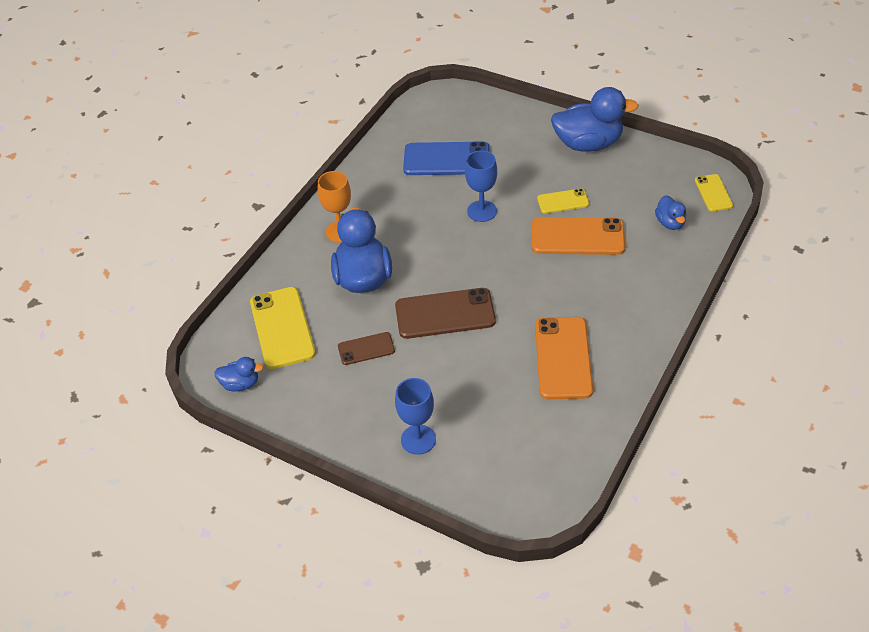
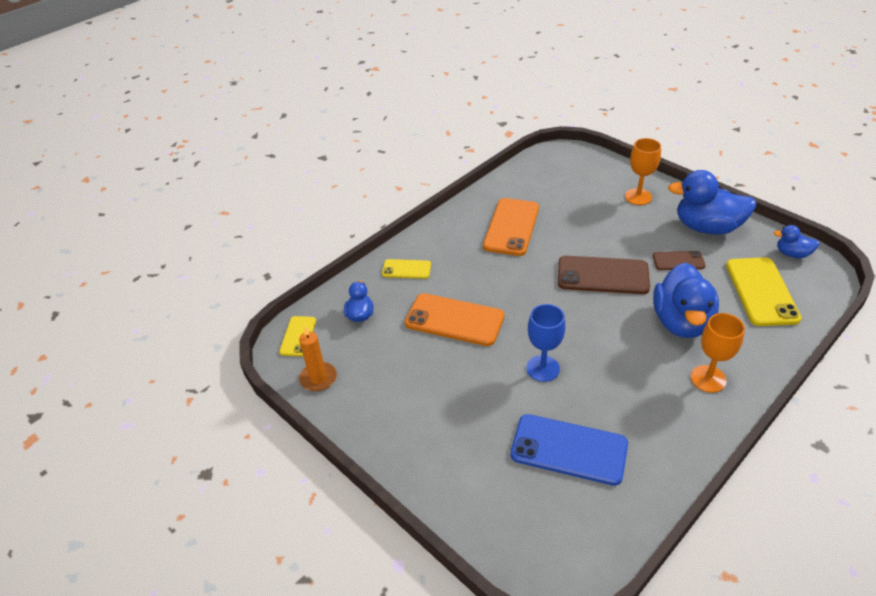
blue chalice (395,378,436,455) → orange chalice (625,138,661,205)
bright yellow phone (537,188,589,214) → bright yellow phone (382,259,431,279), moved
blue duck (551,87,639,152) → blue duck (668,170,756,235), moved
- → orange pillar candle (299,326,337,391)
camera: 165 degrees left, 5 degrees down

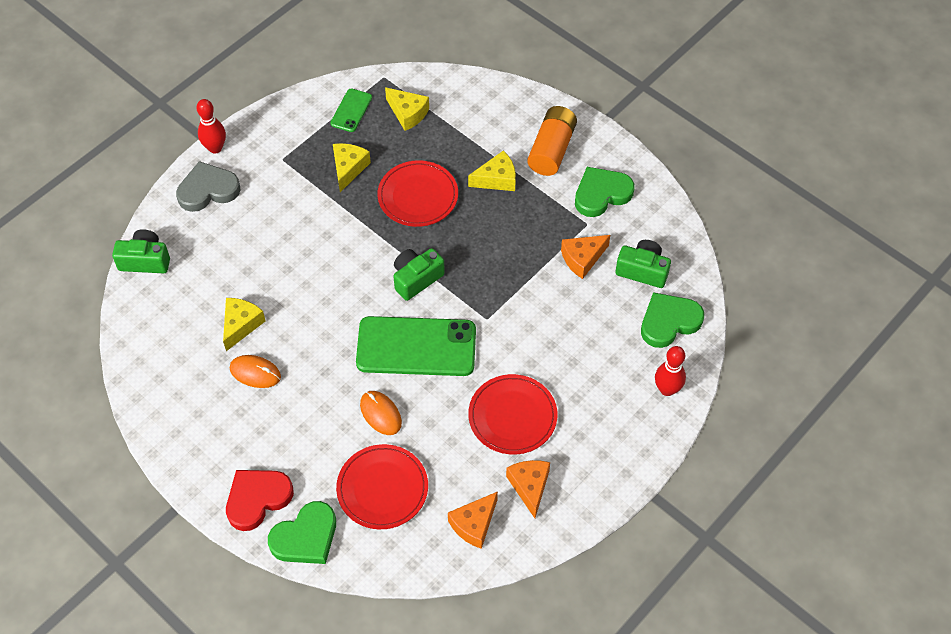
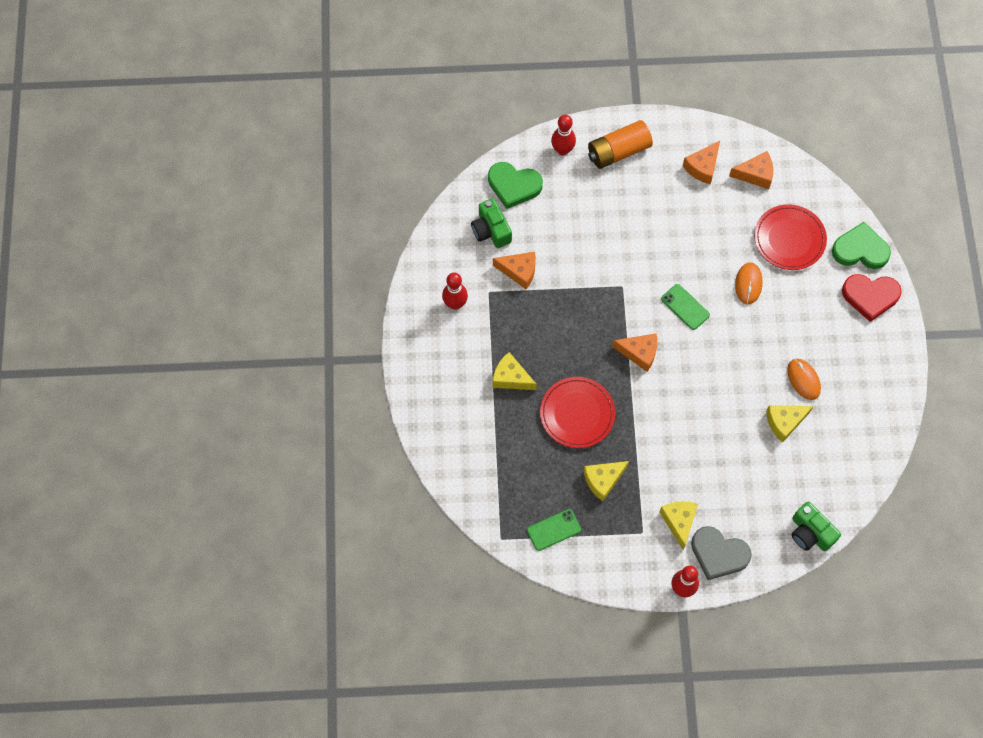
emerald phone (356,316,476,376) → emerald phone (661,284,710,330), x0.48
bright yellow piece of cheese (385,87,429,131) → bright yellow piece of cheese (659,501,698,550), moved
emerald compact camera (393,248,445,301) → orange piece of cheese (612,333,657,372)
red flat dish (468,374,557,455) → -
orange power cell (527,106,577,176) → orange power cell (588,120,653,169), moved
emerald heart (575,167,634,217) → red tenpin (442,273,468,310)
camera: 135 degrees left, 10 degrees up

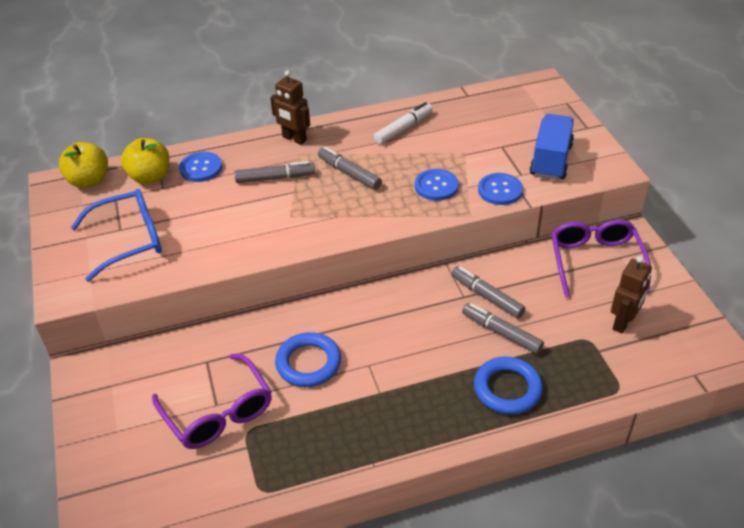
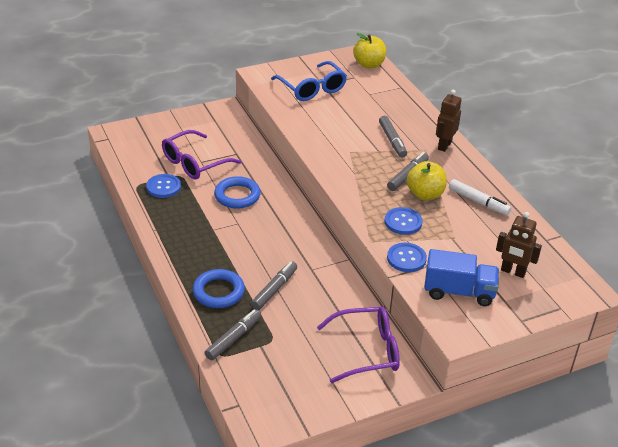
bright yellow apple (121,138,169,184) → bright yellow apple (407,161,447,200), moved
blue shirt button (179,152,222,182) → blue shirt button (146,174,181,198), moved
gray marker pen (452,266,526,318) → gray marker pen (205,309,261,360), moved
russet toy robot (611,256,652,334) → russet toy robot (496,212,542,278), moved
camera: 80 degrees right, 5 degrees down

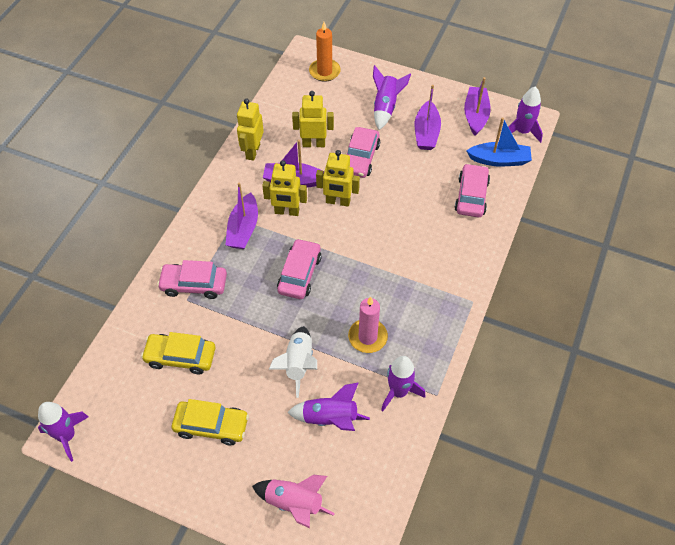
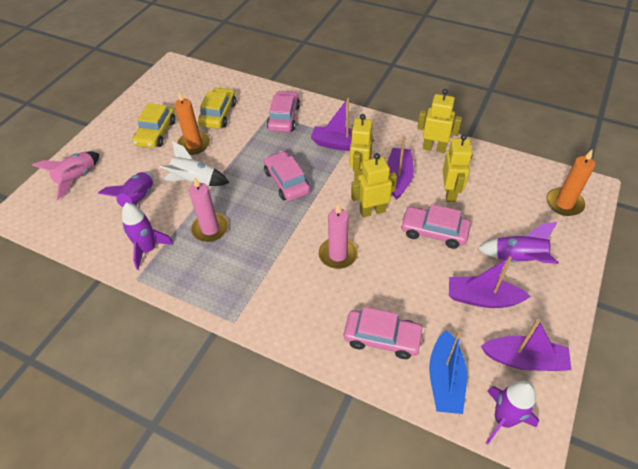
royal purple rocket (38,402,89,462) → -
rosy toy car (277,238,322,299) → rosy toy car (264,151,310,201), 135 degrees counterclockwise
bright yellow toy robot (316,150,360,207) → bright yellow toy robot (351,153,397,217), 60 degrees clockwise
- → orange pillar candle (174,91,210,155)
- → rosy pillar candle (319,203,358,269)
camera: 95 degrees right, 5 degrees down

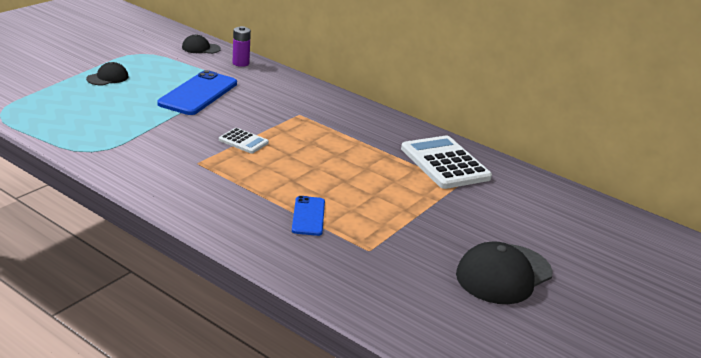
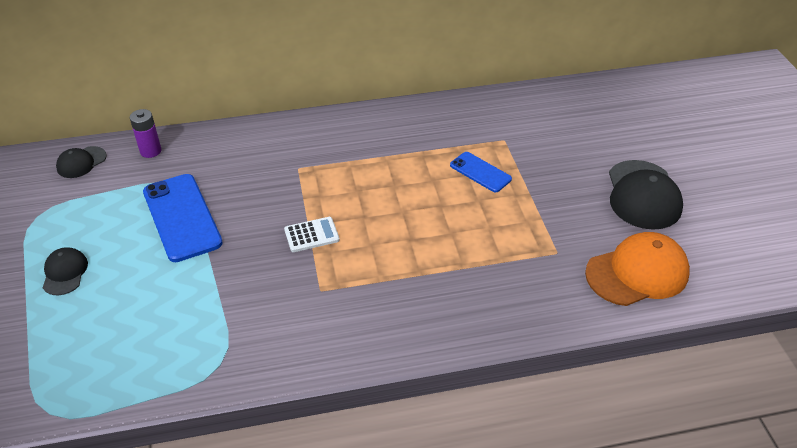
blue phone (292,196,325,236) → blue phone (450,152,512,192), moved
pure white adding machine (401,136,492,189) → -
- → orange baseball cap (585,232,690,306)
camera: 45 degrees left, 15 degrees up

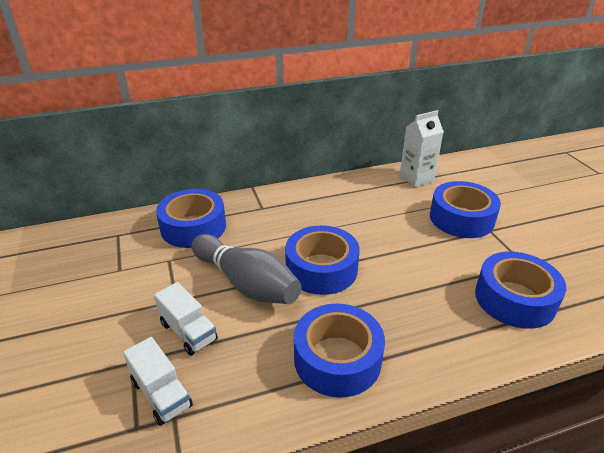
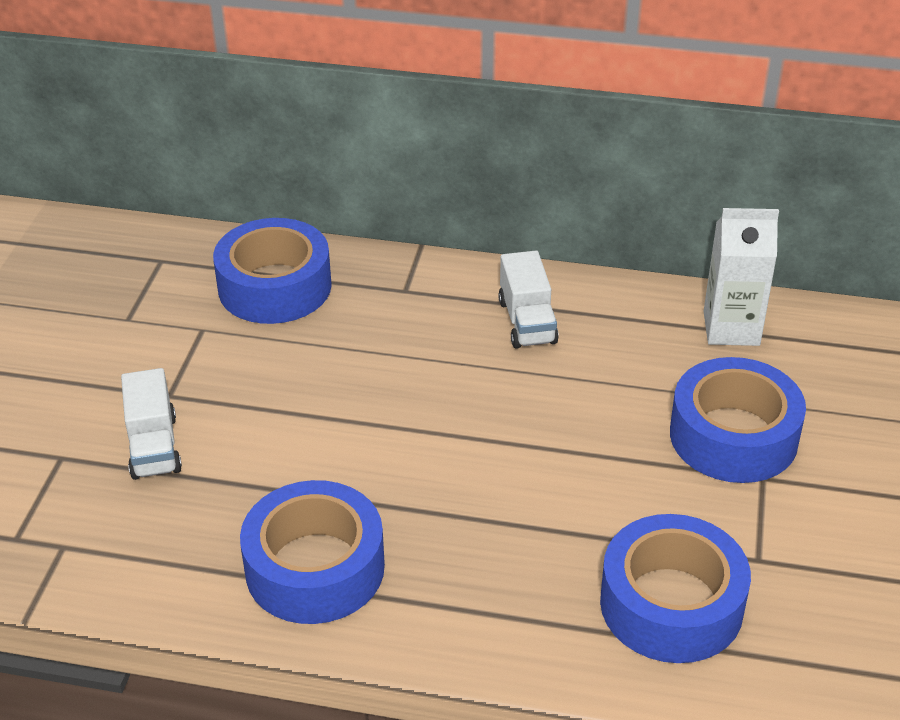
pure white toy truck (123,337,193,425) → pure white toy truck (498,251,559,349), moved
gray tenpin (192,234,302,304) → -
blue tape (285,225,360,295) → -
camera: 30 degrees right, 5 degrees up

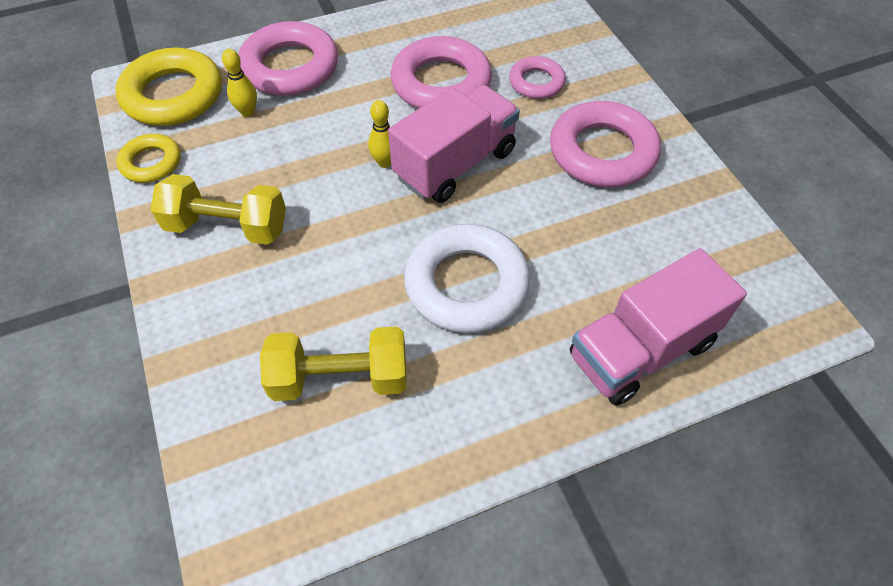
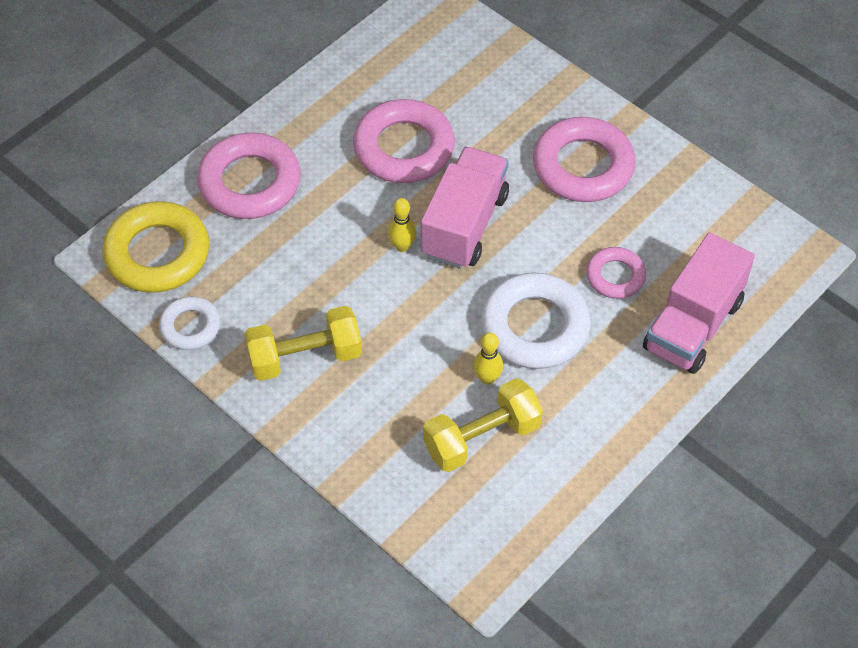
bright yellow hoop (117,134,181,183) → pure white hoop (159,296,220,350)
bright yellow tenpin (222,49,257,117) → bright yellow tenpin (473,332,503,385), moved
rosy hoop (509,56,566,99) → rosy hoop (586,247,646,299), moved
camera: 25 degrees left, 0 degrees up

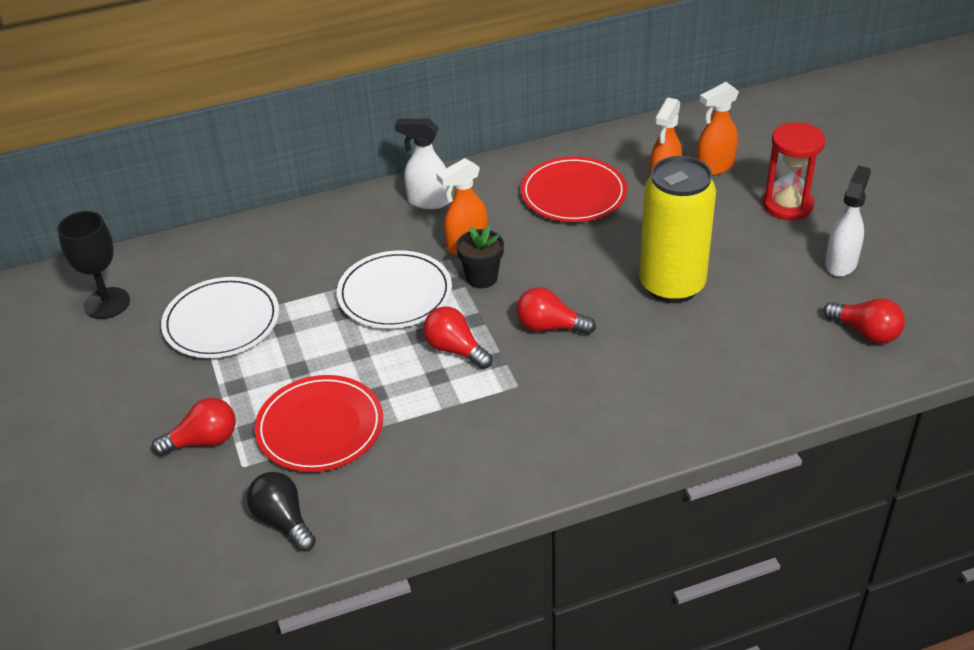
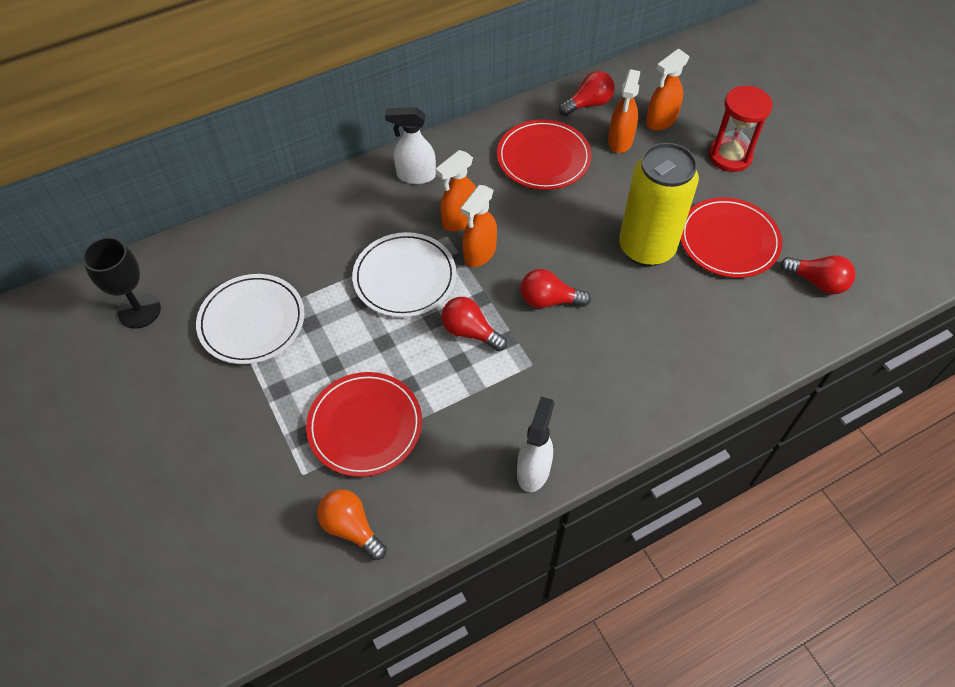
red bulb (152,398,236,456) → red bulb (559,71,615,116), moved
jet-black bulb (247,472,316,552) → orange bulb (317,489,387,560)
jet-black plant pot (456,225,504,288) → orange spray bottle (461,185,497,267)
pure white spray bottle (825,165,871,277) → pure white spray bottle (517,397,554,492), moved
- → red flat dish (680,197,782,278)
camera: 10 degrees left, 15 degrees up

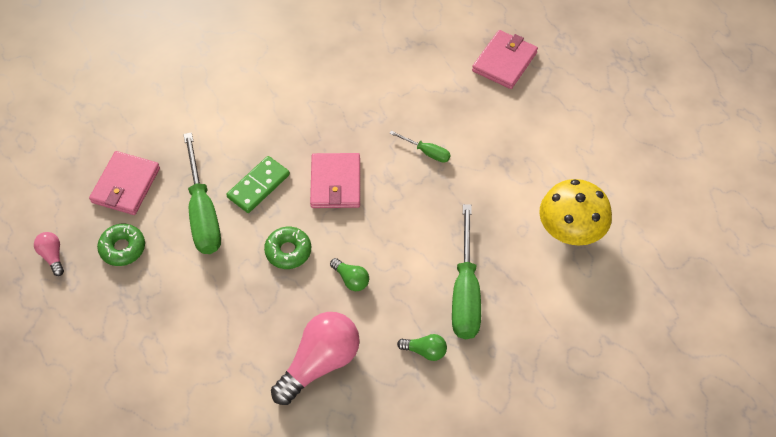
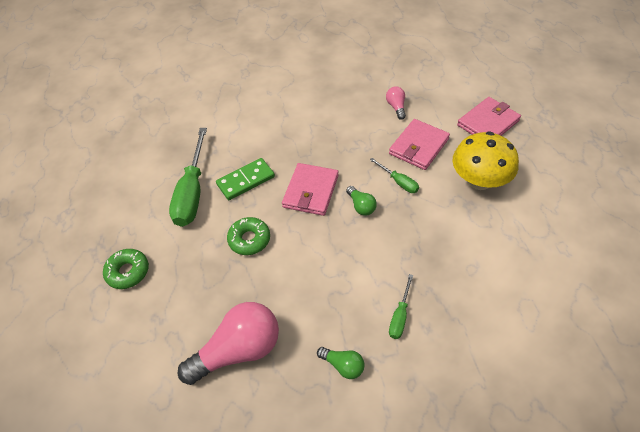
rosy bulb (34,232,64,276) → rosy bulb (386,86,406,120), moved
rosy wallet (89,151,160,215) → rosy wallet (389,119,450,170), moved
emerald glazed donut (97,224,145,266) → emerald glazed donut (103,249,149,289), moved
emerald bulb (330,258,369,291) → emerald bulb (346,186,377,216), moved
emerald screwdriver (452,204,481,339) → emerald screwdriver (389,274,413,339), x0.48
bright yellow toadstool (539,179,612,246) → bright yellow toadstool (453,131,519,190), moved
camera: 20 degrees right, 5 degrees down

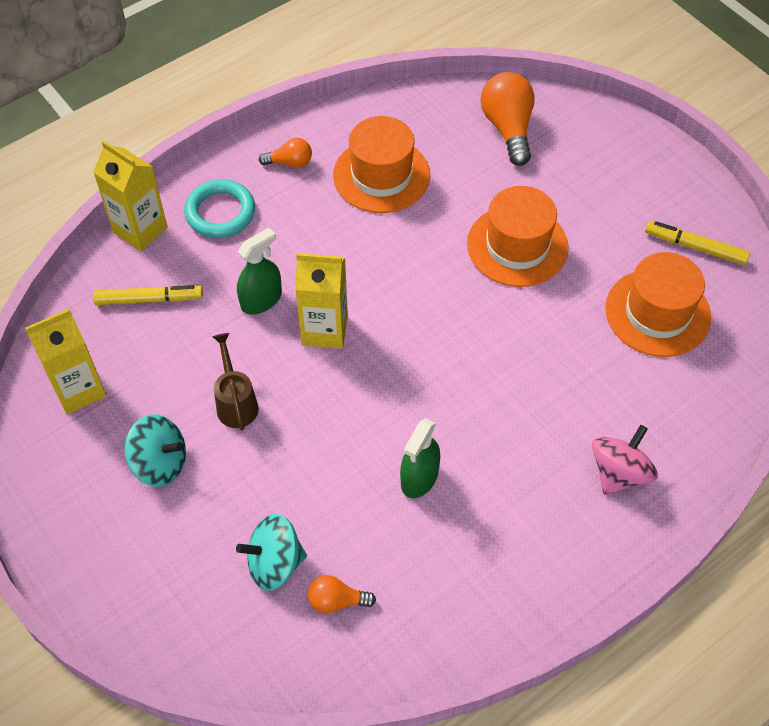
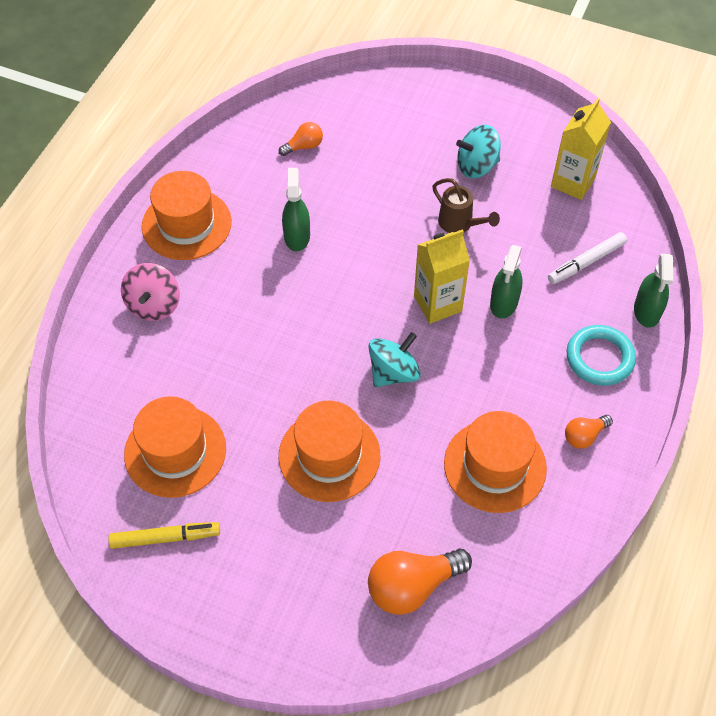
bright yellow milk carton (93,140,168,251) → emerald spray bottle (634,254,673,328)
bright yellow marker pen (93,285,203,305) → pure white marker pen (548,232,627,284)
teal whirligig (236,514,307,591) → teal whirligig (368,332,421,387), moved
orange bulb (481,72,535,166) → orange bulb (368,548,472,615), 105 degrees clockwise
- → orange hat (142,171,232,260)
camera: 150 degrees right, 0 degrees up

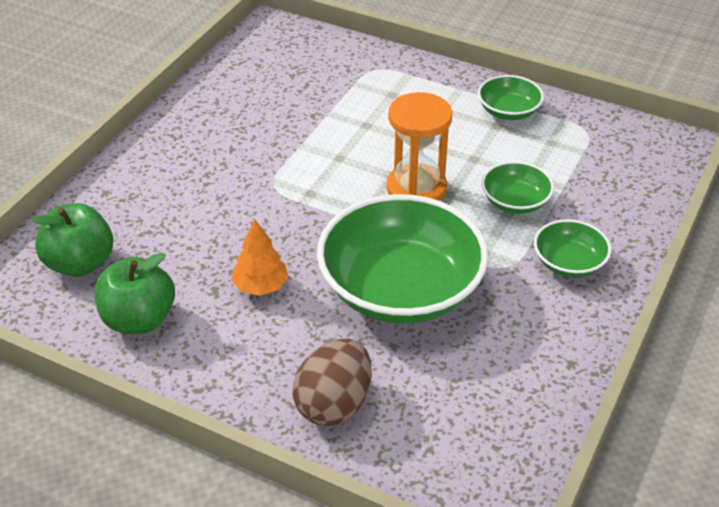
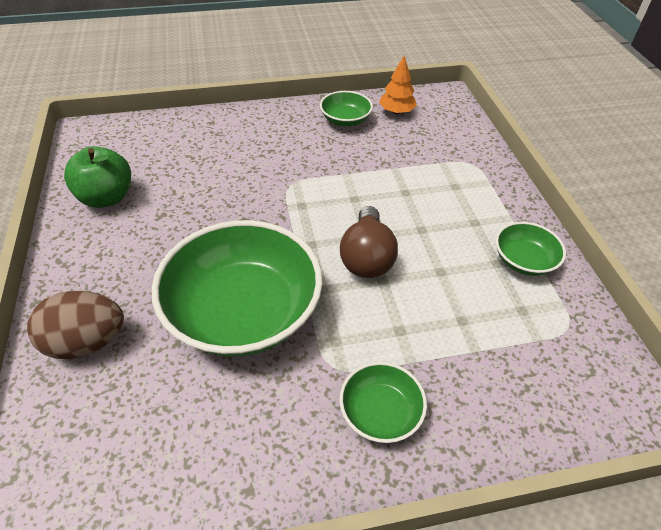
emerald apple (31,203,113,277) → -
orange tree (231,220,288,296) → orange tree (379,56,417,114), moved
orange sand timer (387,92,453,201) → russet bulb (340,206,398,278)
emerald deep dish (481,161,554,214) → emerald deep dish (320,91,373,126), moved
camera: 50 degrees right, 5 degrees up

